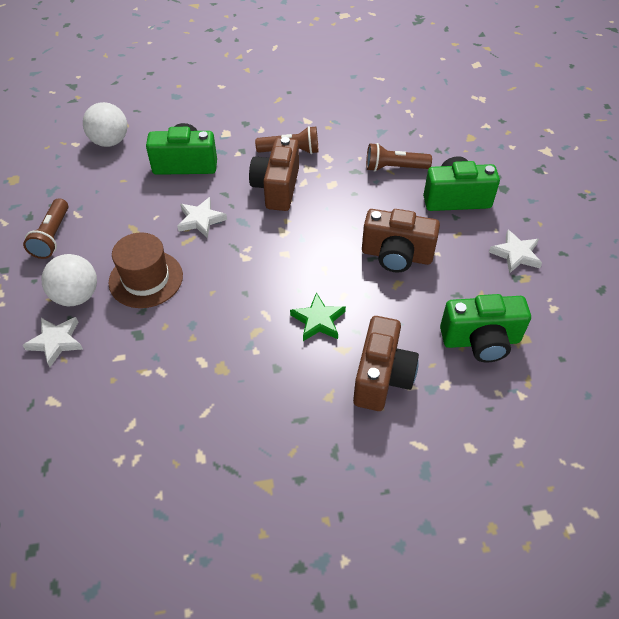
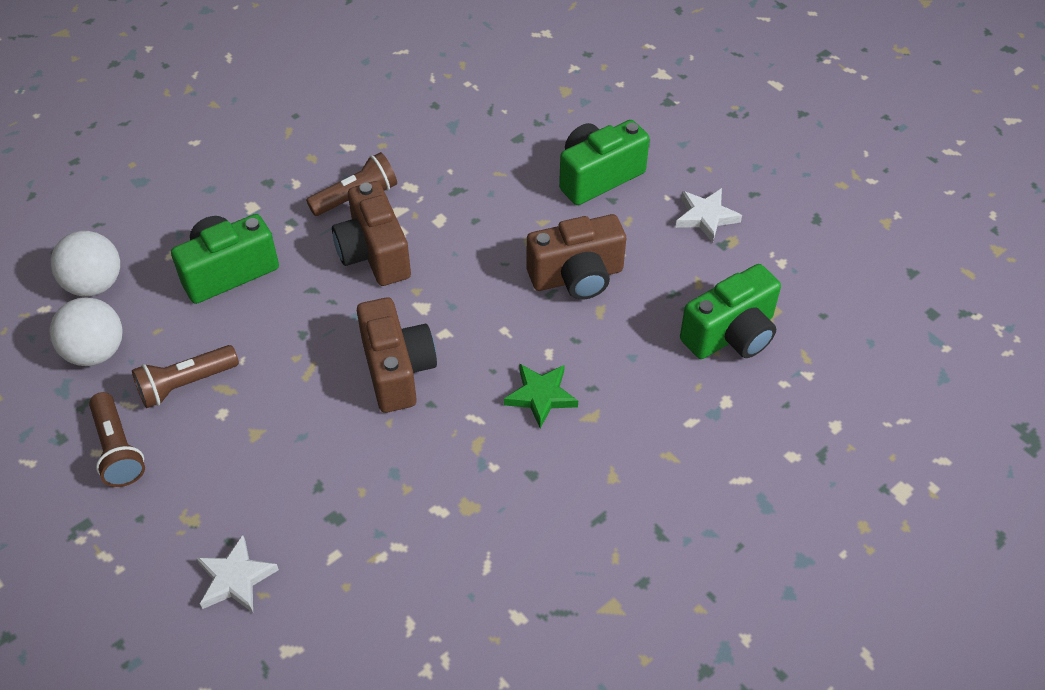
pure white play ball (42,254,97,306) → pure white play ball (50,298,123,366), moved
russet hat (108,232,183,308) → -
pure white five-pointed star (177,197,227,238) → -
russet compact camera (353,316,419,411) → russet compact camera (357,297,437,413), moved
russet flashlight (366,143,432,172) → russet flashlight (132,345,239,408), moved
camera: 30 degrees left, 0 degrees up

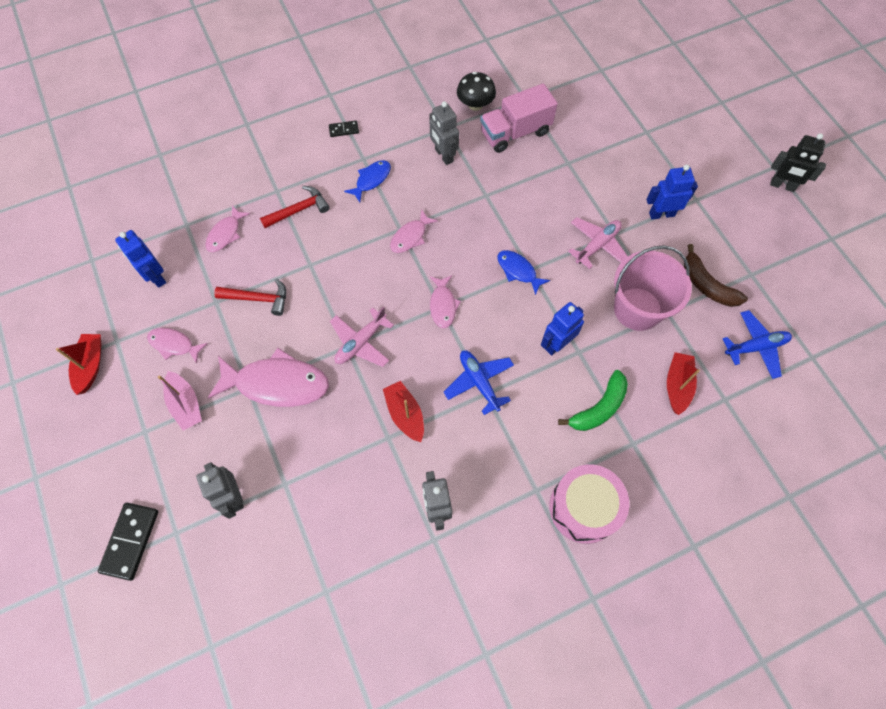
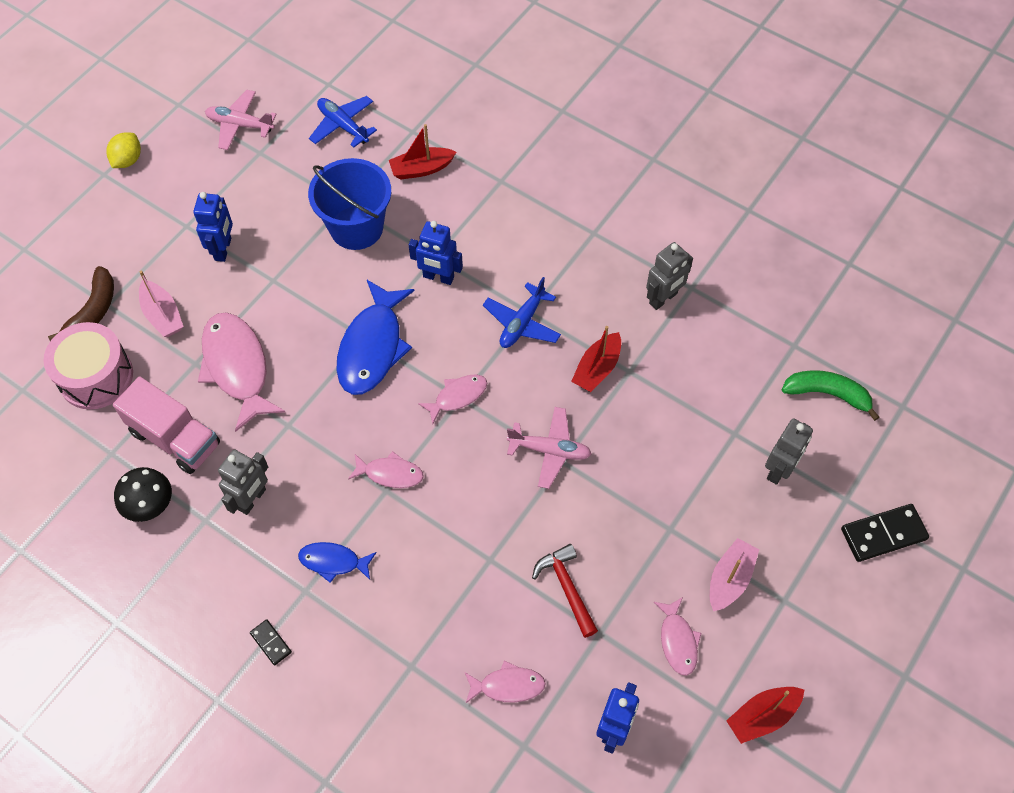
rosy fish (208,348,329,407) → rosy fish (198,313,285,432), moved
red hammer (260,186,330,228) → -
blue fish (498,250,550,295) → blue fish (336,280,414,395), x1.88
rosy toy drum (549,464,629,544) → rosy toy drum (43,322,133,410), moved
emerald banana (558,370,628,431) → emerald banana (781,370,879,421), moved
rosy toy plane (568,217,628,269) → rosy toy plane (205,90,277,150), moved
rosy sand bucket (614,245,692,331) → blue sand bucket (308,158,391,250)
blue toy robot (646,164,698,219) → blue toy robot (193,192,233,262), 135 degrees counterclockwise
russet banana (684,244,748,307) → russet banana (48,266,114,341), moved
jet-black toy robot (770,133,826,192) → bright yellow lemon (106,132,141,168)
- → rosy sailboat (139,271,184,337)
camera: 120 degrees left, 5 degrees down

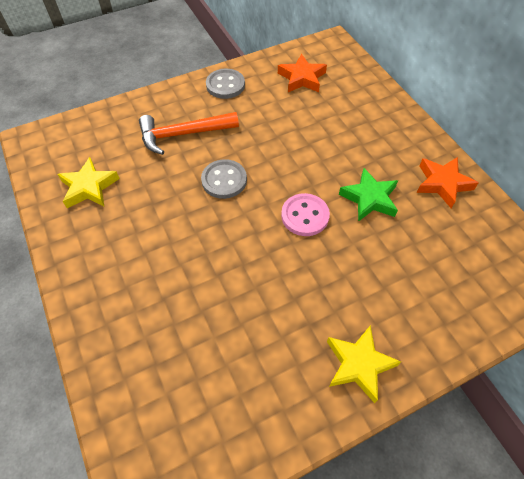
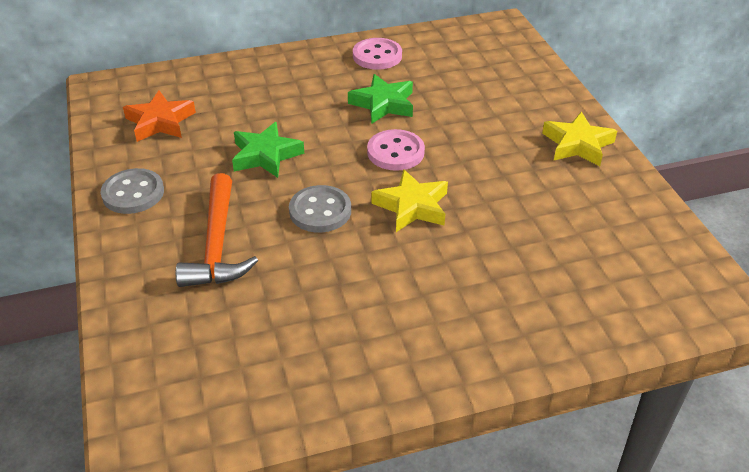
bright yellow five-pointed star (57,157,120,208) → bright yellow five-pointed star (371,169,448,232), moved
orange five-pointed star (416,157,478,208) → rosy shirt button (353,38,402,70)
- → emerald five-pointed star (232,122,304,178)
camera: 80 degrees left, 15 degrees down

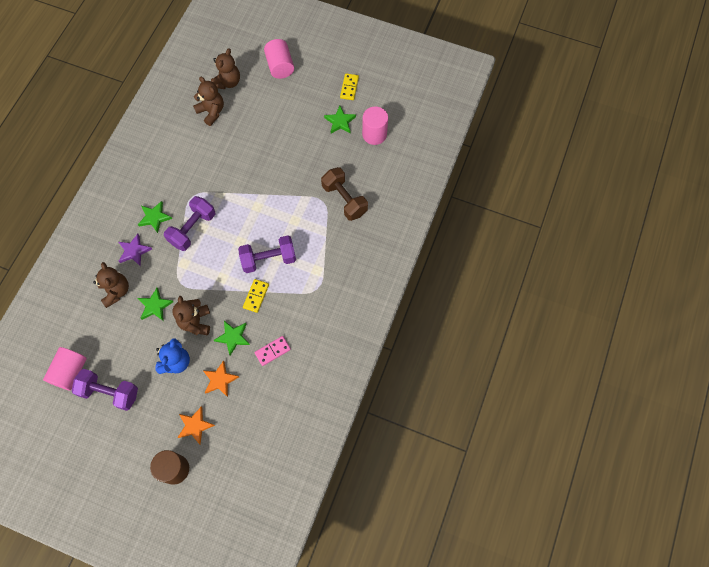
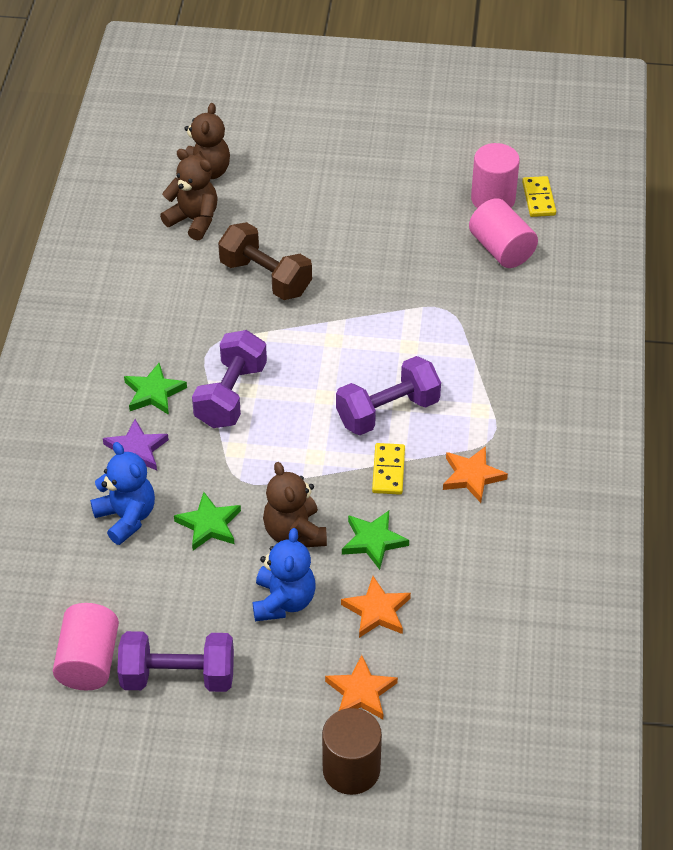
russet teddy bear (93,262,129,308) → blue teddy bear (90,442,155,545)
rosy domino piece (254,336,291,366) → -
rosy solid cylinder (264,39,294,79) → rosy solid cylinder (469,198,538,268), moved
russet free weight (321,167,368,221) → russet free weight (218,222,312,300), moved
emerald five-pointed star (324,106,356,134) → -
bright yellow domino piece (340,73,359,100) → bright yellow domino piece (522,176,556,217), moved
- → orange five-pointed star (443,446,508,503)
camera: 15 degrees left, 20 degrees down

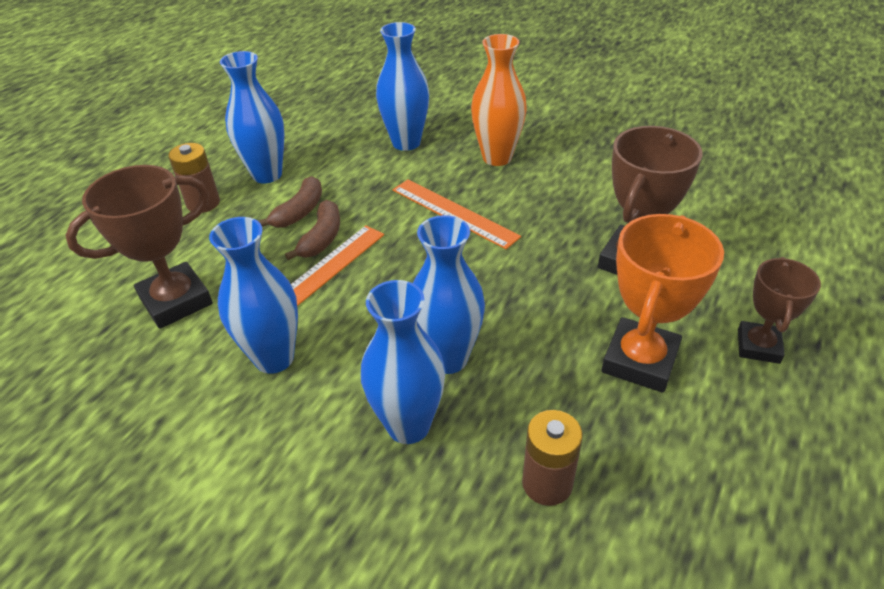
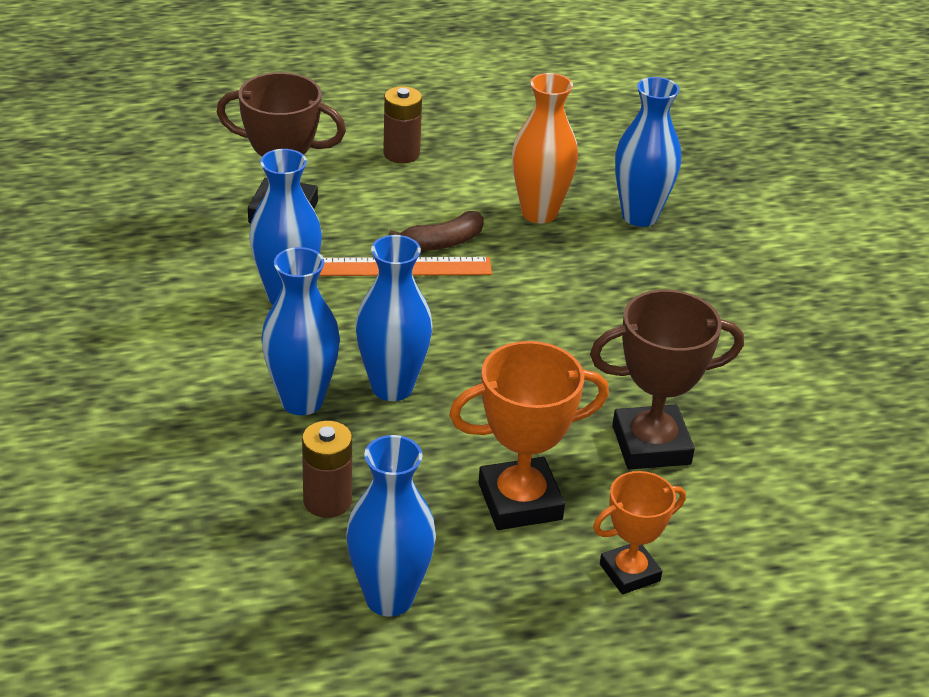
blue flower vase (220,51,284,184) → blue flower vase (346,435,436,617), moved
russet banana (258,176,322,228) → -
orange straightedge (393,179,521,249) → -
orange flower vase (471,34,527,166) → orange flower vase (512,73,578,223), moved
russet trophy (738,257,821,364) → orange trophy (593,471,686,594)
camera: 45 degrees right, 5 degrees down

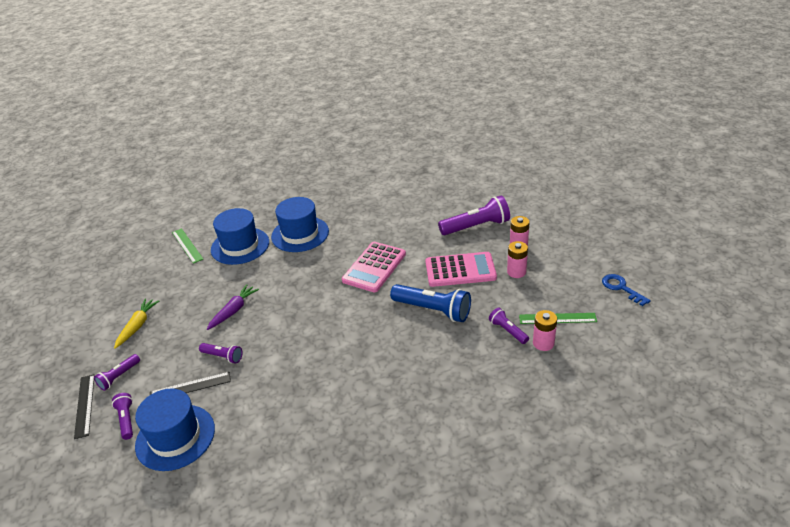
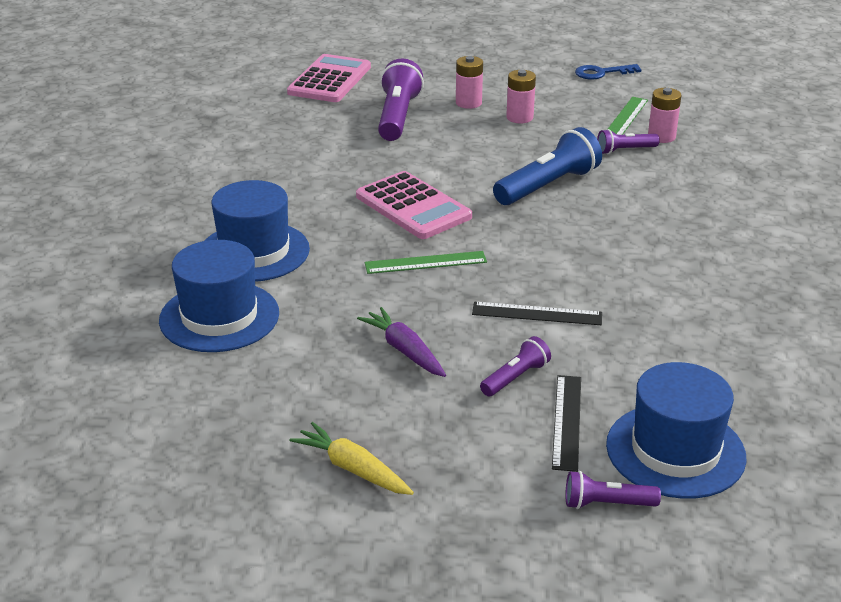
jet-black straightedge (74,374,95,439) → jet-black straightedge (472,302,602,325), moved
royal purple flashlight (94,354,140,391) → -
emerald straightedge (172,228,203,264) → emerald straightedge (365,251,487,274), moved
rosy adding machine (425,252,497,287) → rosy adding machine (287,54,371,102), moved
camera: 70 degrees left, 5 degrees down

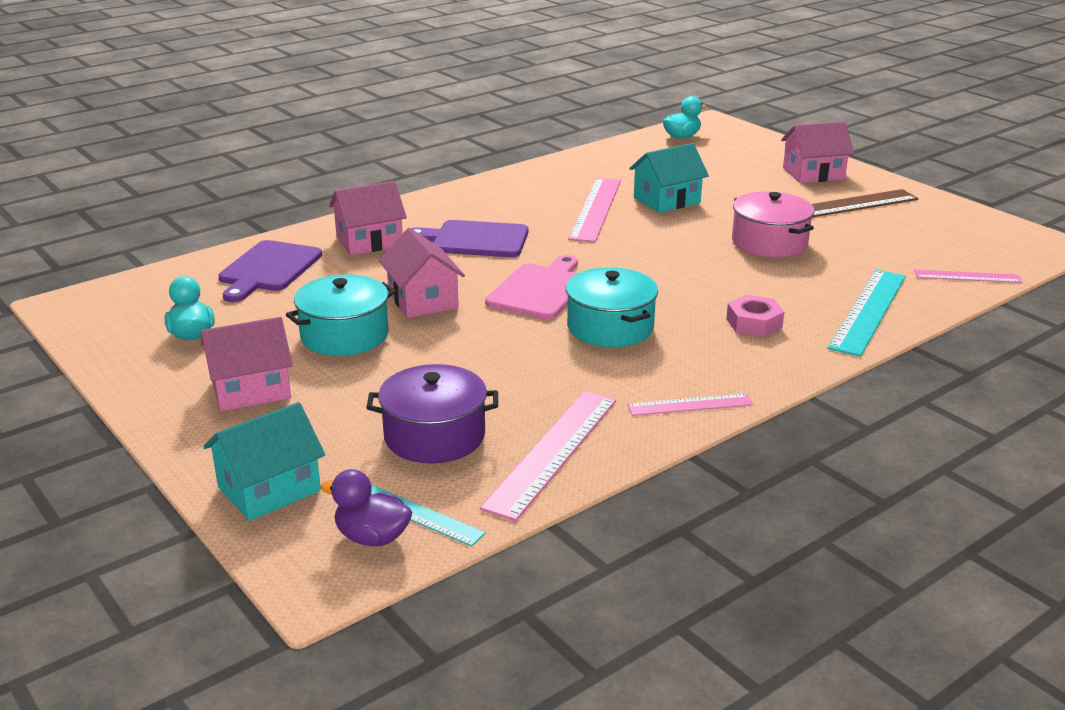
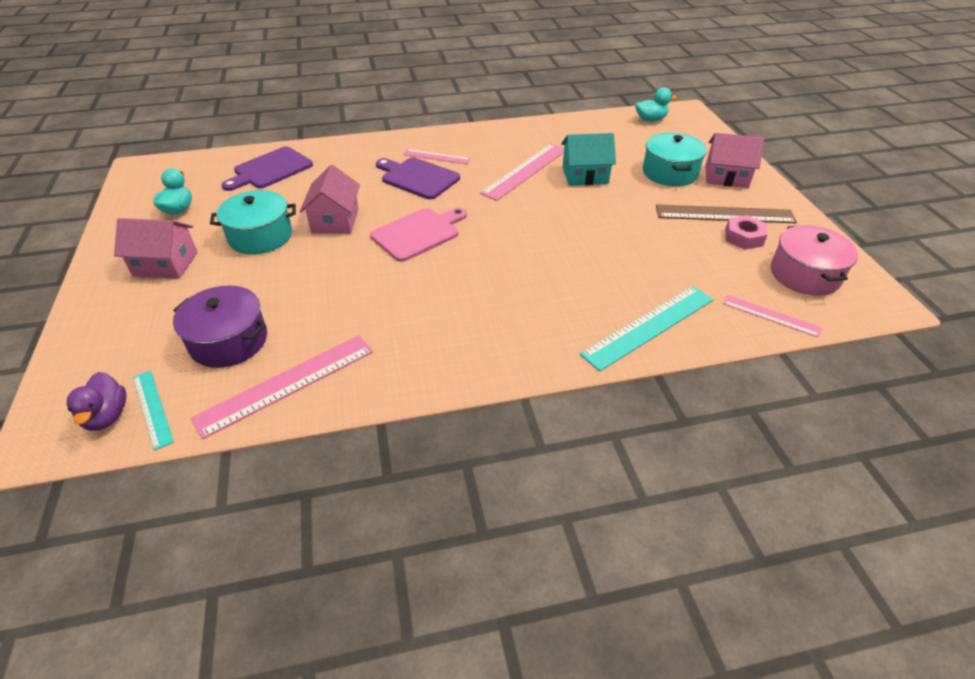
teal toy house (203,402,325,521) → -
royal purple duck (320,469,412,546) → royal purple duck (66,372,127,431), 150 degrees counterclockwise
rosy toy house (329,181,407,255) → -
teal pot (566,267,658,347) → teal pot (643,133,706,186), moved
rosy straightedge (627,394,753,416) → rosy straightedge (403,149,471,164), moved
rosy hexagon nut (726,295,784,337) → rosy hexagon nut (725,215,768,250), moved
rosy pot (732,191,814,258) → rosy pot (771,225,858,296), moved
camera: 25 degrees right, 15 degrees up

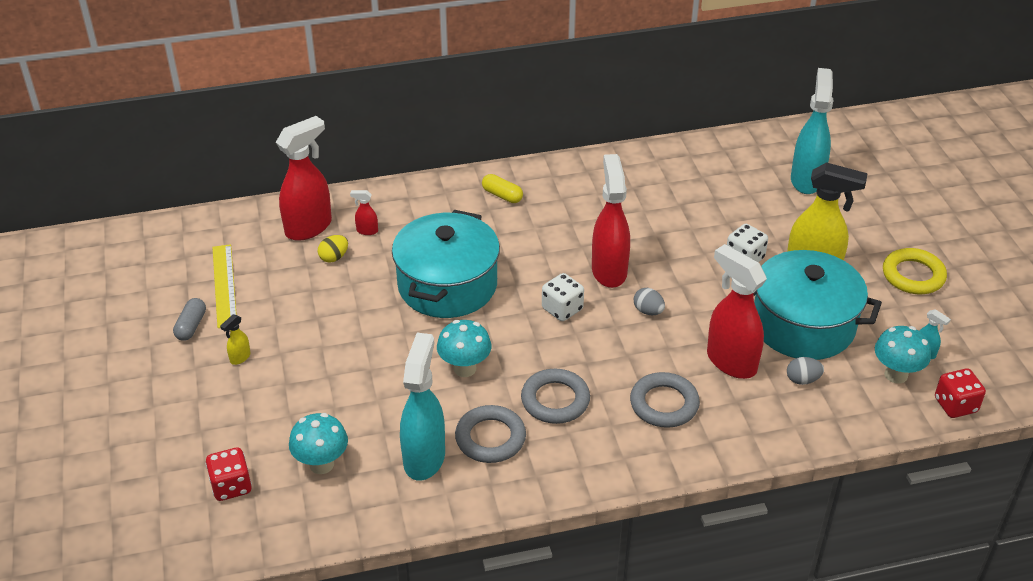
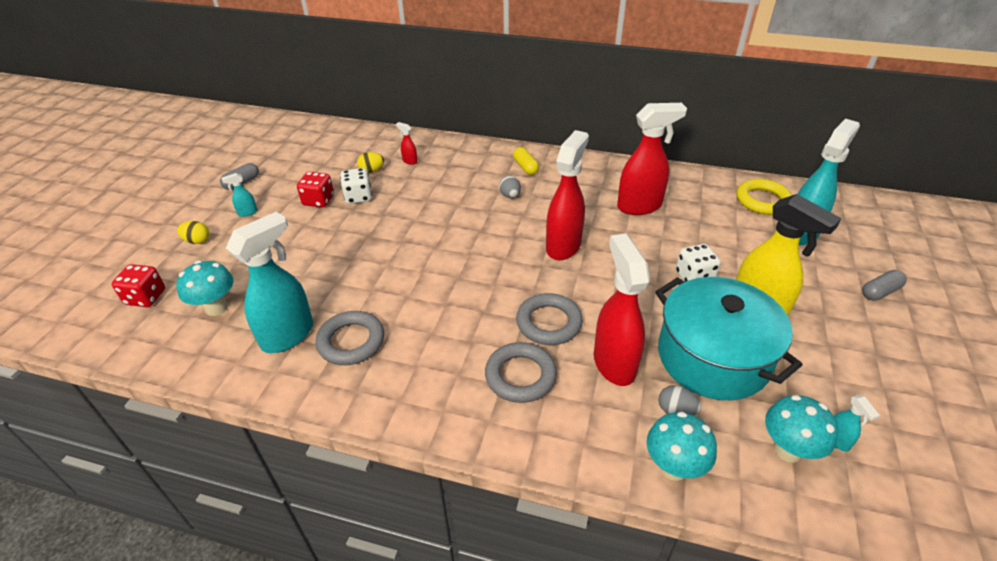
bright yellow straightedge (212,244,237,328) → -
bright yellow spray bottle (220,315,250,365) → teal spray bottle (222,173,257,217)
red spray bottle (276,116,332,241) → red spray bottle (617,103,687,215), moved
teal pot (392,210,500,318) → -
teal toadstool (437,320,492,377) → teal toadstool (647,411,717,481), moved
gray hoop (521,369,590,424) → gray hoop (516,293,583,345), moved
pure white dice (542,273,584,321) → pure white dice (340,168,372,204), moved
gray egg shape (634,288,665,315) → gray egg shape (499,175,521,198), moved
bright yellow hoop (883,248,947,294) → bright yellow hoop (736,179,792,215), moved
red dice (935,369,986,418) → red dice (297,172,334,208), moved
- → bright yellow egg shape (177,221,209,244)
- → gray capsule (862,270,906,301)
camera: 30 degrees right, 0 degrees up

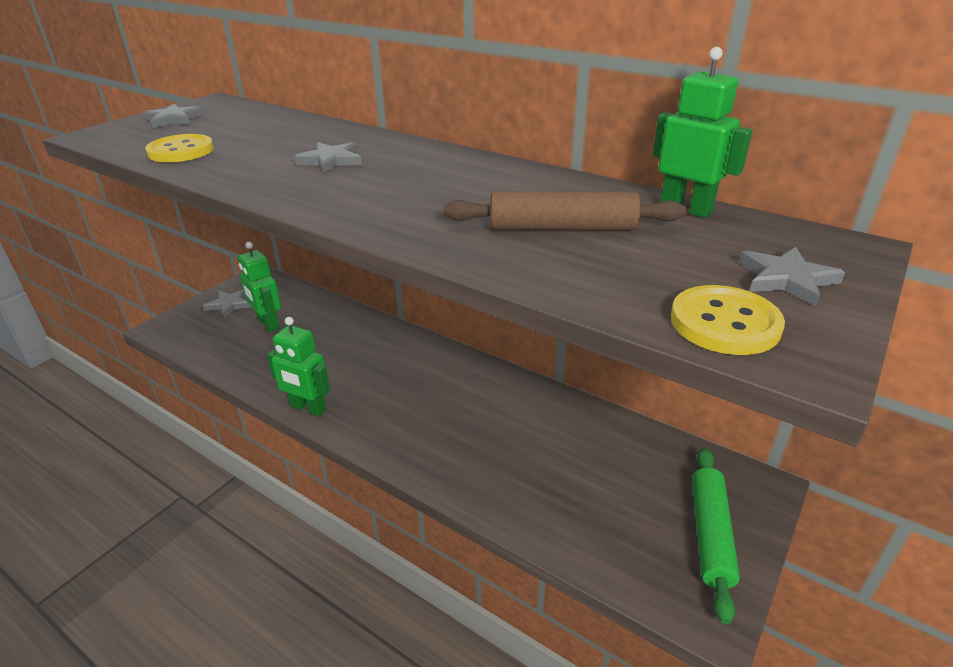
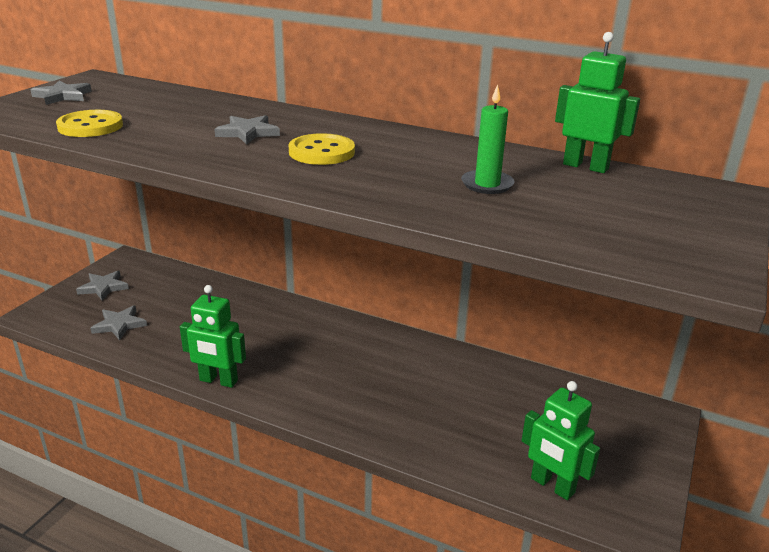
emerald toy robot (238,242,281,332) → emerald toy robot (522,381,600,500), moved
russet dough roller (443,191,686,230) → emerald pillar candle (461,85,515,194)
bright yellow shirt button (671,285,785,355) → bright yellow shirt button (288,133,355,165), moved
emerald dough roller (692,447,740,624) → -
gray five-pointed star (739,247,845,306) → gray five-pointed star (90,305,147,340), moved
camera: 10 degrees left, 5 degrees down

